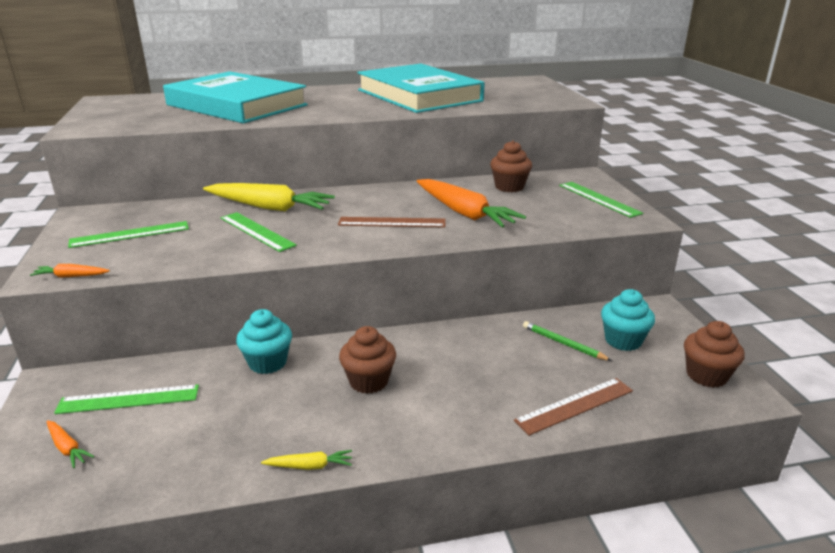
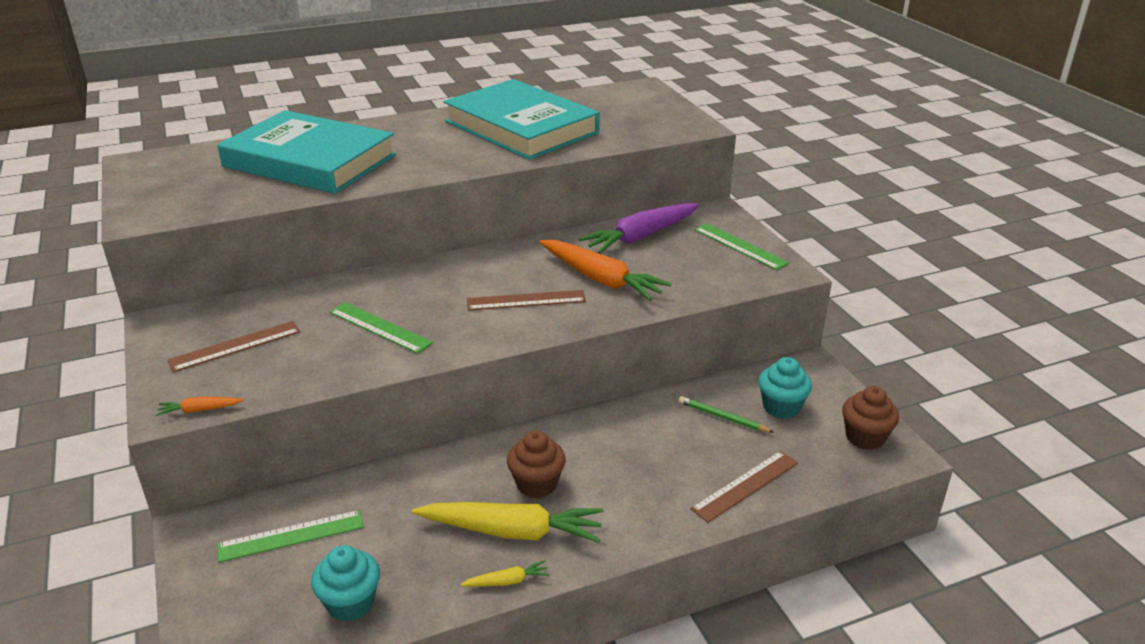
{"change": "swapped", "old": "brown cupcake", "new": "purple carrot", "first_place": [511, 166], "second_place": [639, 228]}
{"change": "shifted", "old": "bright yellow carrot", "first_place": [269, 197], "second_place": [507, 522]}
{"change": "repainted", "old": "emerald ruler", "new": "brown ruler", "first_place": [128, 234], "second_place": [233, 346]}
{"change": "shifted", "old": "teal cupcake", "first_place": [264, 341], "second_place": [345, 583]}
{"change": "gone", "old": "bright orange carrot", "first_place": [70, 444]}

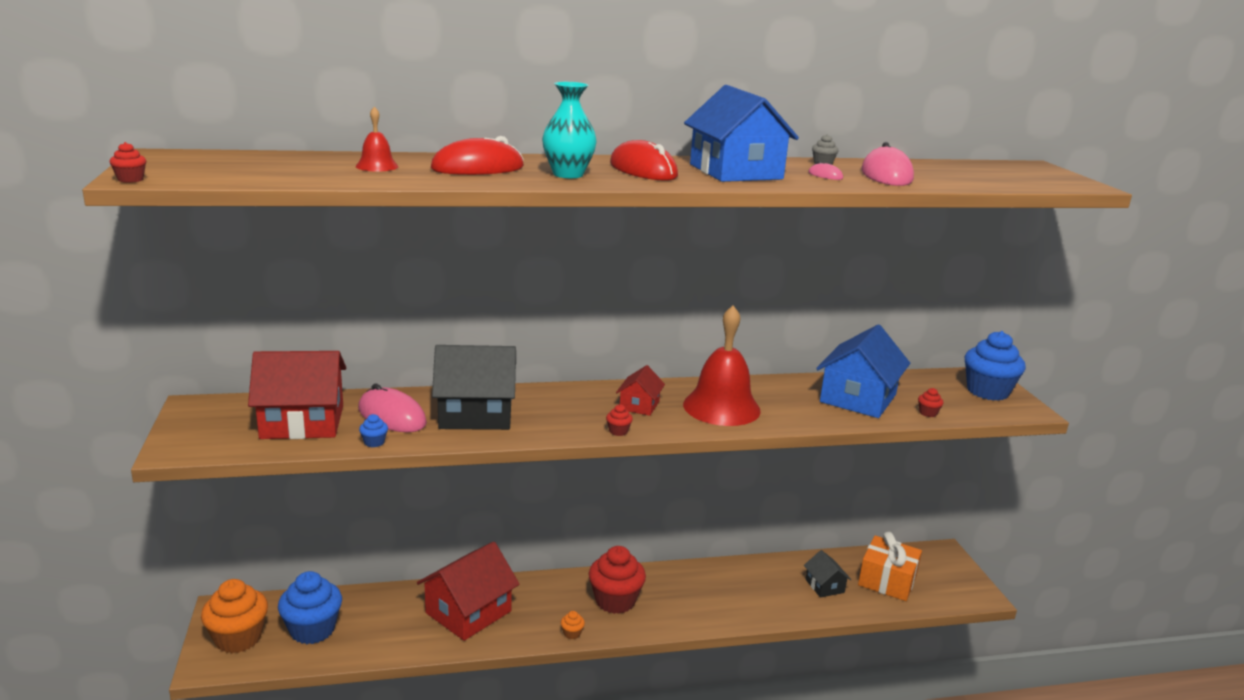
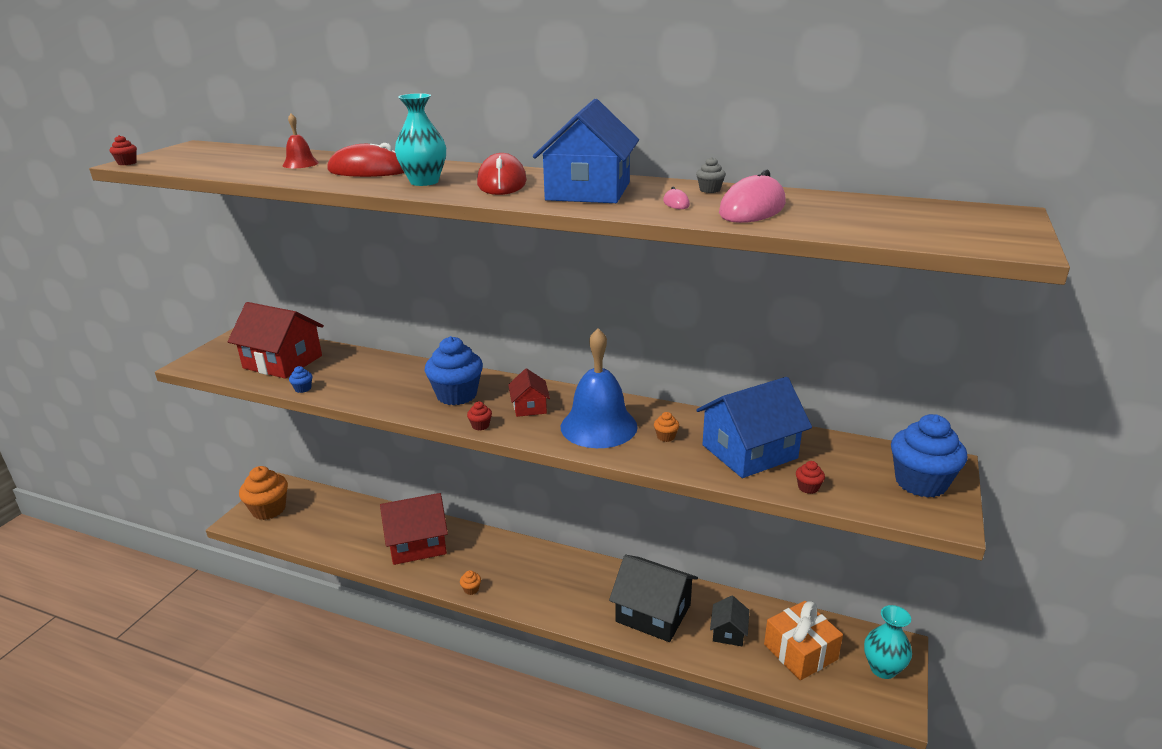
{"change": "repainted", "old": "red school bell", "new": "blue school bell", "first_place": [722, 365], "second_place": [599, 388]}
{"change": "shifted", "old": "black cottage", "first_place": [474, 387], "second_place": [653, 598]}
{"change": "rotated", "old": "red cottage", "first_place": [640, 390], "second_place": [529, 392], "degrees": -60}
{"change": "gone", "old": "rosy computer mouse", "first_place": [392, 408]}
{"change": "gone", "old": "red cupcake", "first_place": [617, 580]}
{"change": "shifted", "old": "blue cupcake", "first_place": [310, 607], "second_place": [454, 370]}
{"change": "new", "new": "bright orange cupcake", "second_place": [666, 427]}
{"change": "new", "new": "teal vase", "second_place": [888, 642]}

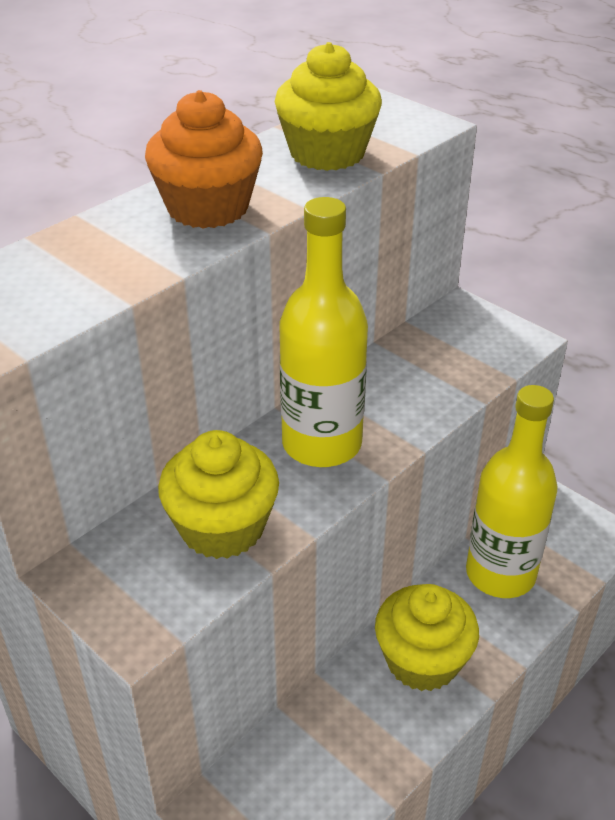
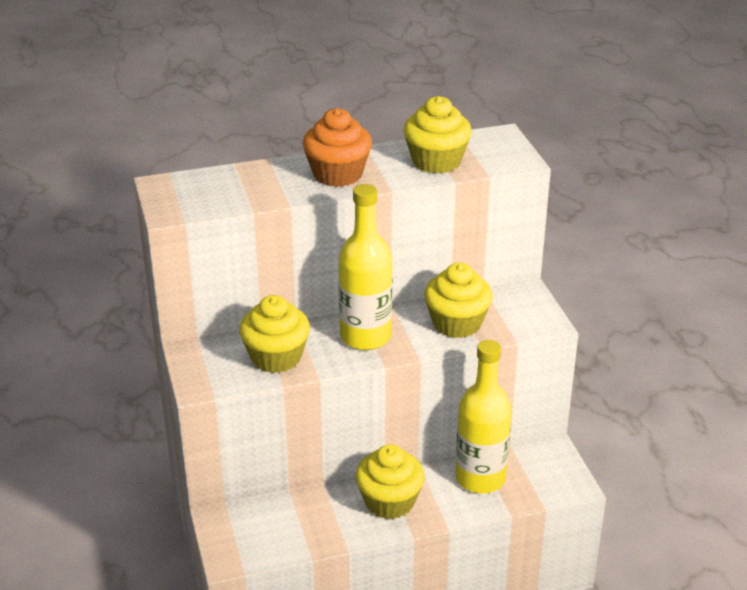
{"change": "new", "new": "bright yellow cupcake", "second_place": [458, 300]}

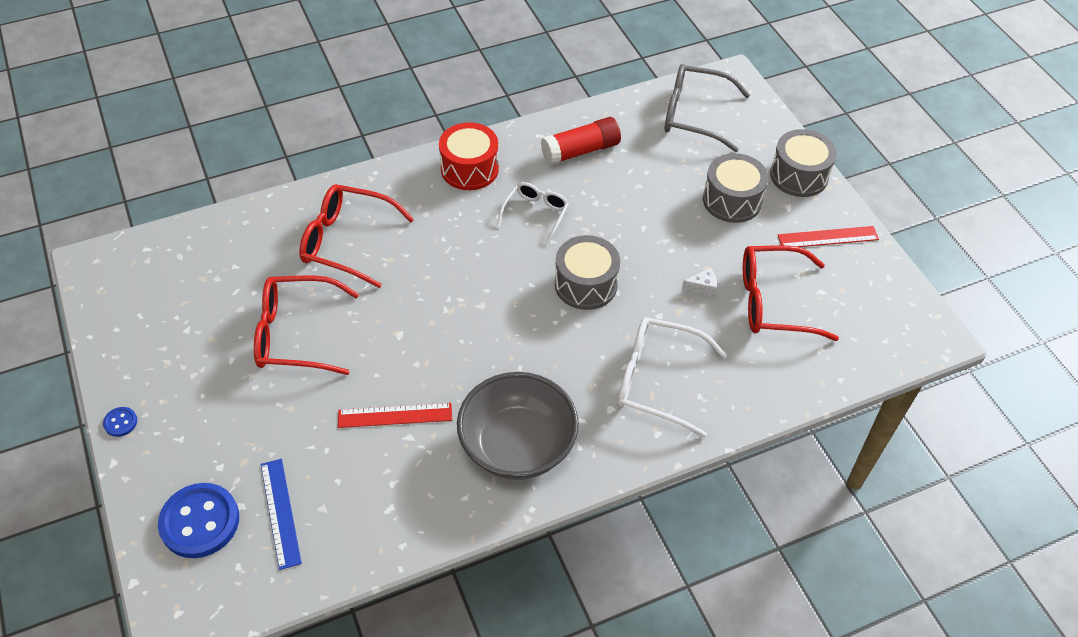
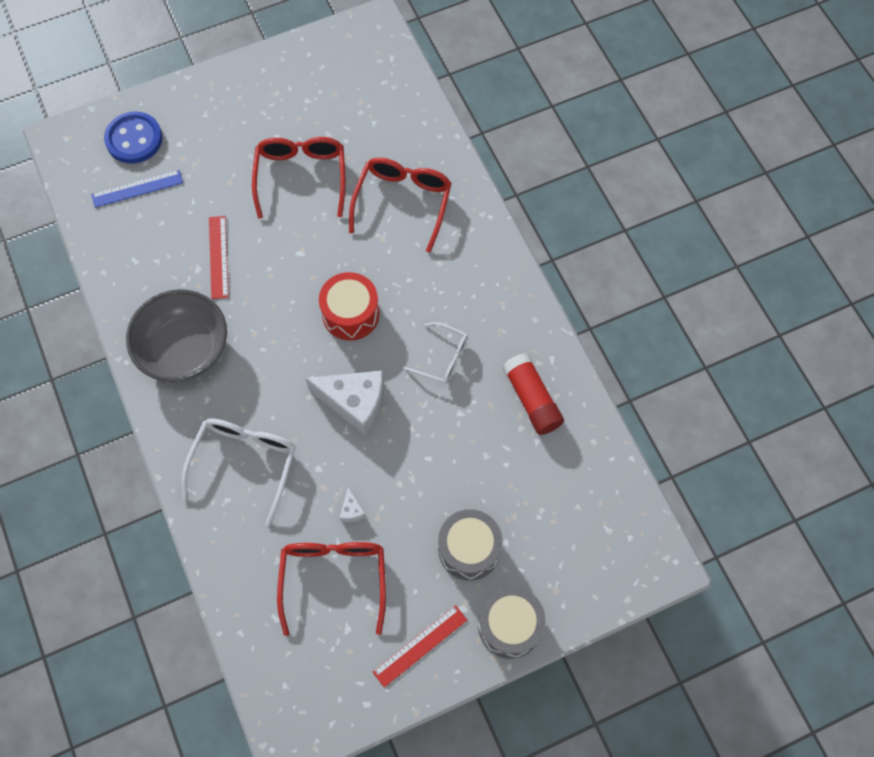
{"change": "gone", "old": "gray glasses", "first_place": [707, 108]}
{"change": "shifted", "old": "red toy drum", "first_place": [469, 156], "second_place": [349, 306]}
{"change": "rotated", "old": "red ruler", "first_place": [828, 236], "second_place": [420, 646], "degrees": 60}
{"change": "swapped", "old": "gray toy drum", "new": "white piece of cheese", "first_place": [587, 272], "second_place": [344, 403]}
{"change": "gone", "old": "blue sewing button", "first_place": [120, 422]}

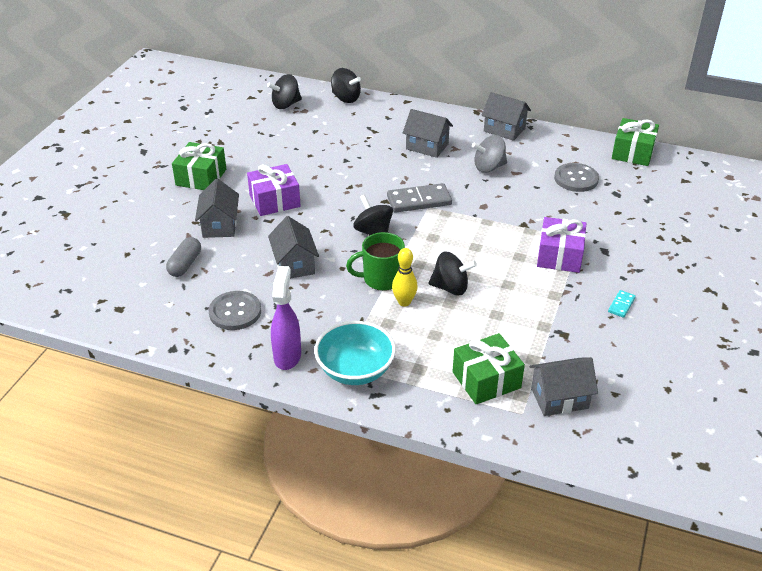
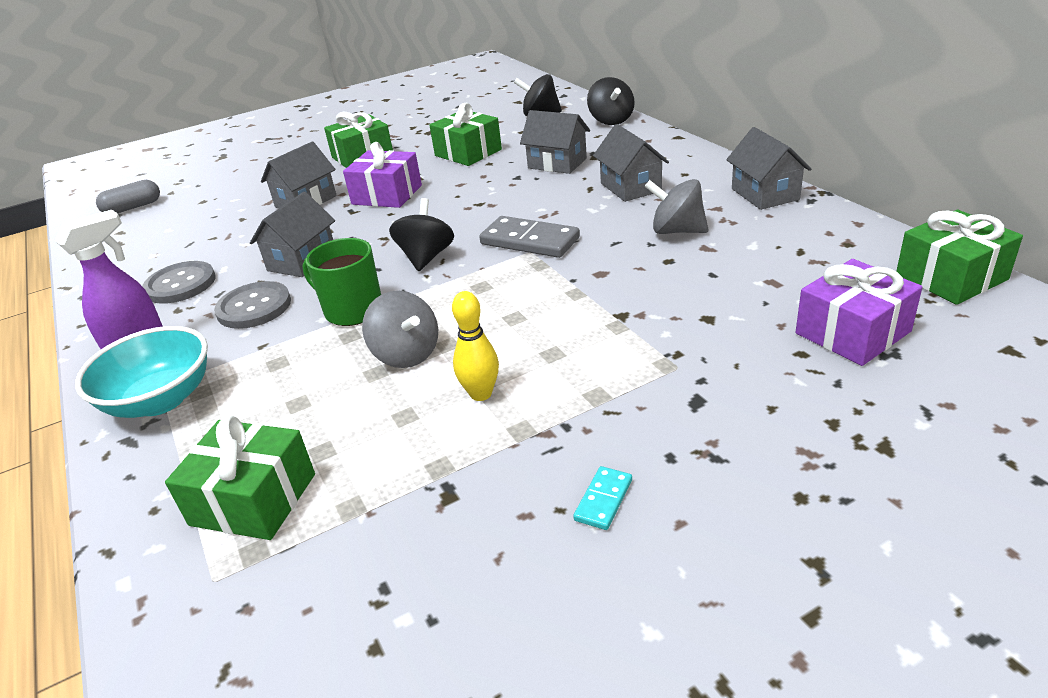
{"change": "shifted", "old": "gray sewing button", "first_place": [576, 177], "second_place": [252, 305]}
{"change": "shifted", "old": "purple wrapped gift", "first_place": [561, 245], "second_place": [859, 312]}
{"change": "shifted", "old": "gray pill shape", "first_place": [183, 257], "second_place": [128, 196]}
{"change": "shifted", "old": "bright yellow bowling pin", "first_place": [405, 277], "second_place": [475, 346]}
{"change": "repainted", "old": "black spinning top", "new": "gray spinning top", "first_place": [453, 273], "second_place": [400, 329]}
{"change": "rotated", "old": "teal domino piece", "first_place": [622, 304], "second_place": [602, 498], "degrees": -45}
{"change": "shifted", "old": "gray cottage", "first_place": [564, 386], "second_place": [555, 142]}
{"change": "new", "new": "emerald wrapped gift", "second_place": [465, 134]}

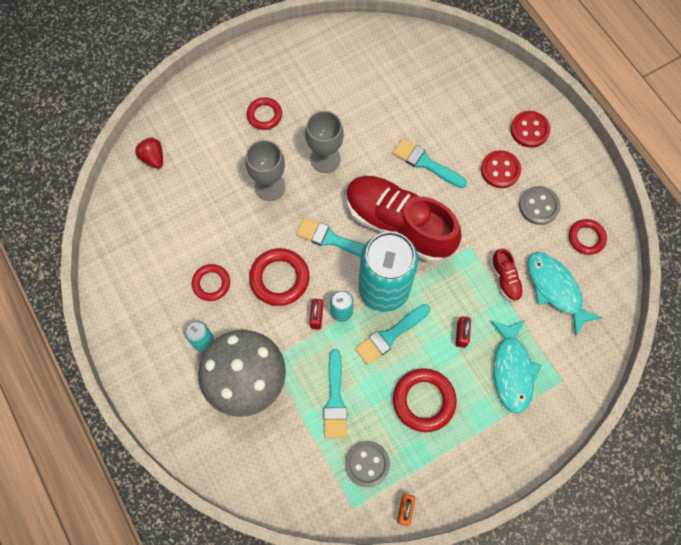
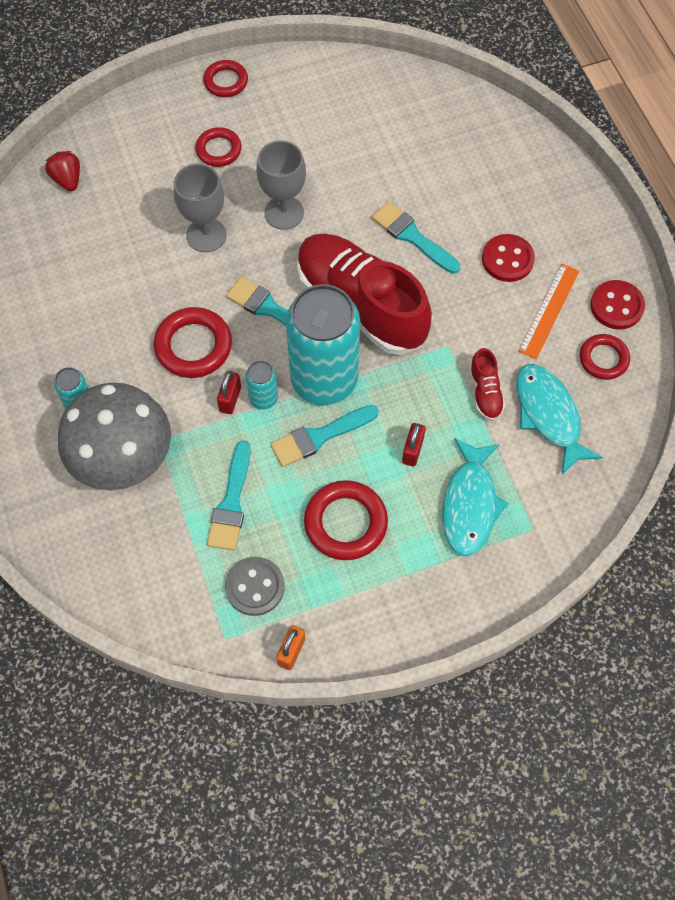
{"change": "shifted", "old": "red sewing button", "first_place": [530, 129], "second_place": [617, 305]}
{"change": "swapped", "old": "gray sewing button", "new": "bright orange ruler", "first_place": [539, 205], "second_place": [549, 311]}
{"change": "shifted", "old": "red ring", "first_place": [211, 282], "second_place": [225, 78]}

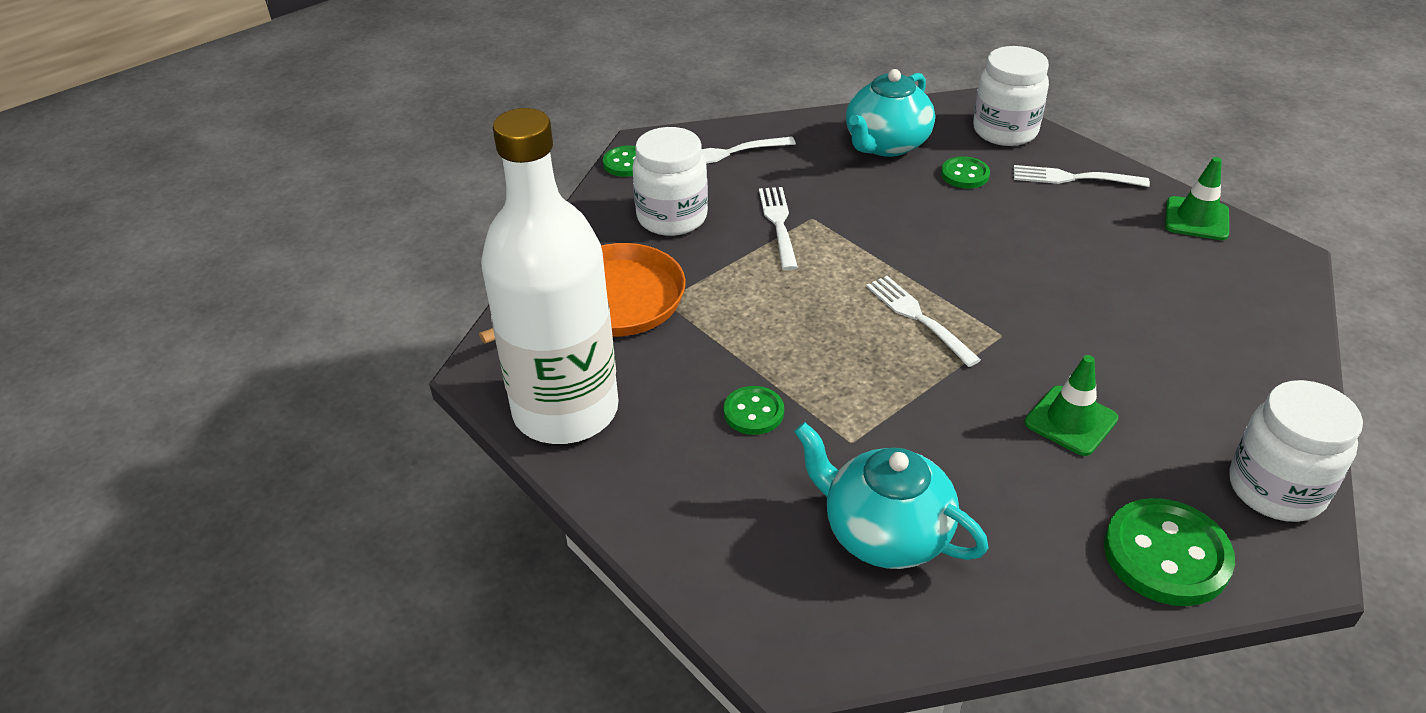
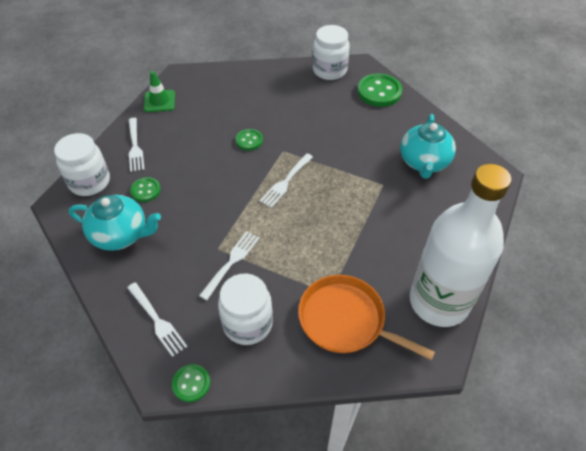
{"change": "rotated", "old": "white table fork", "first_place": [778, 228], "second_place": [229, 265], "degrees": 150}
{"change": "gone", "old": "emerald road cone", "first_place": [1071, 405]}
{"change": "shifted", "old": "emerald sewing button", "first_place": [754, 410], "second_place": [249, 140]}

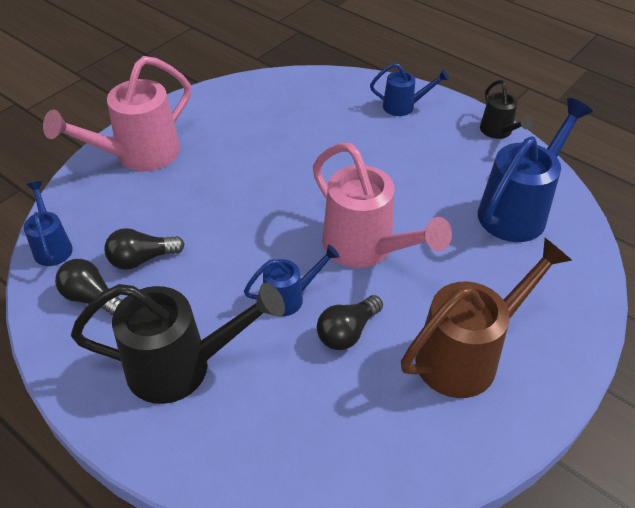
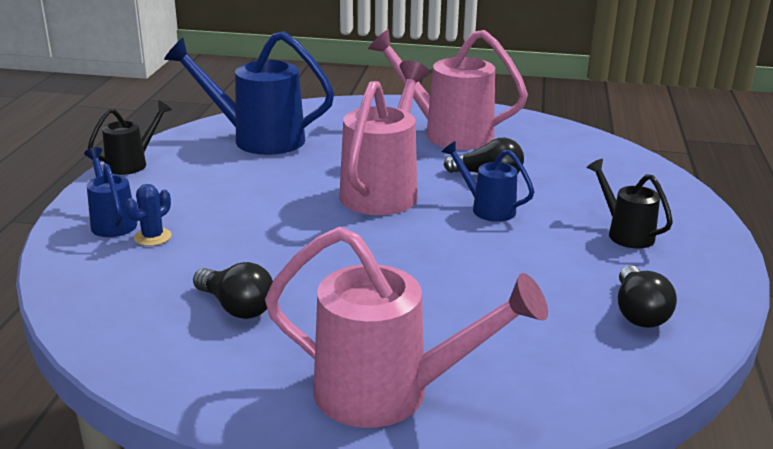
{"change": "gone", "old": "blue sprinkling can", "first_place": [48, 223]}
{"change": "shifted", "old": "black lightbulb", "first_place": [145, 249], "second_place": [233, 290]}
{"change": "repainted", "old": "brown sprinkling can", "new": "rosy sprinkling can", "first_place": [486, 318], "second_place": [448, 89]}
{"change": "scaled", "old": "black sprinkling can", "first_place": [178, 343], "second_place": [630, 204], "factor": 0.53}
{"change": "new", "new": "blue cactus", "second_place": [148, 215]}

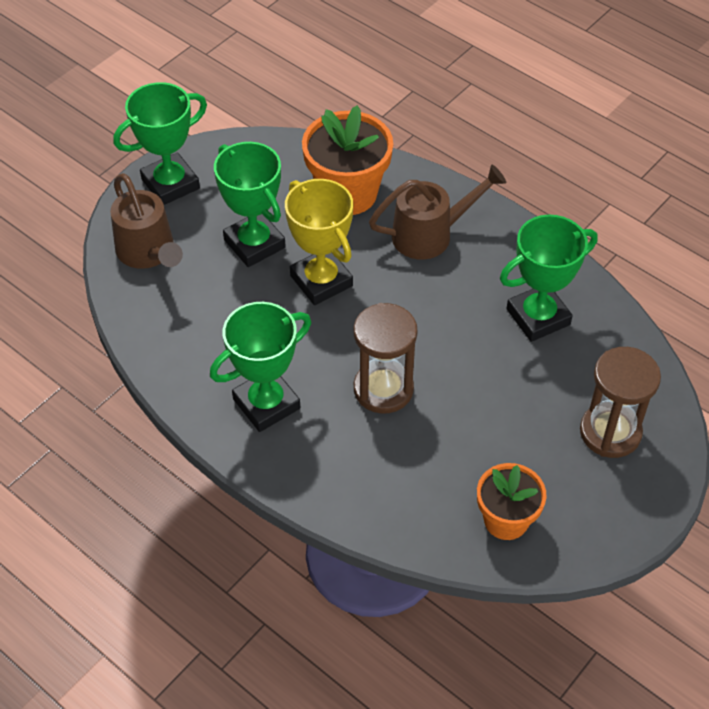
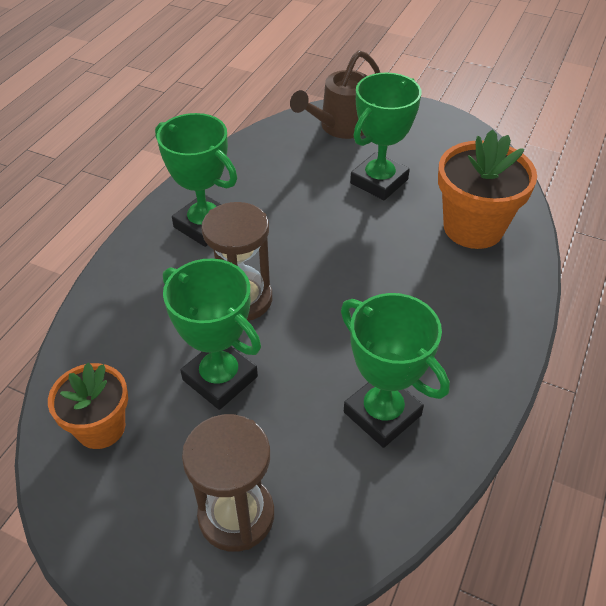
{"change": "shifted", "old": "emerald prize cup", "first_place": [160, 143], "second_place": [212, 334]}
{"change": "gone", "old": "brown sprinkling can", "first_place": [437, 212]}
{"change": "gone", "old": "bright yellow prize cup", "first_place": [319, 242]}

